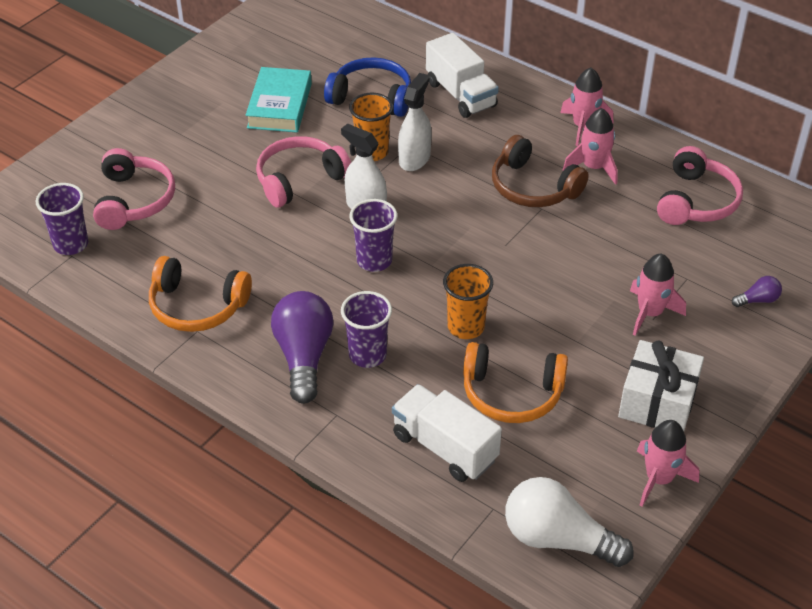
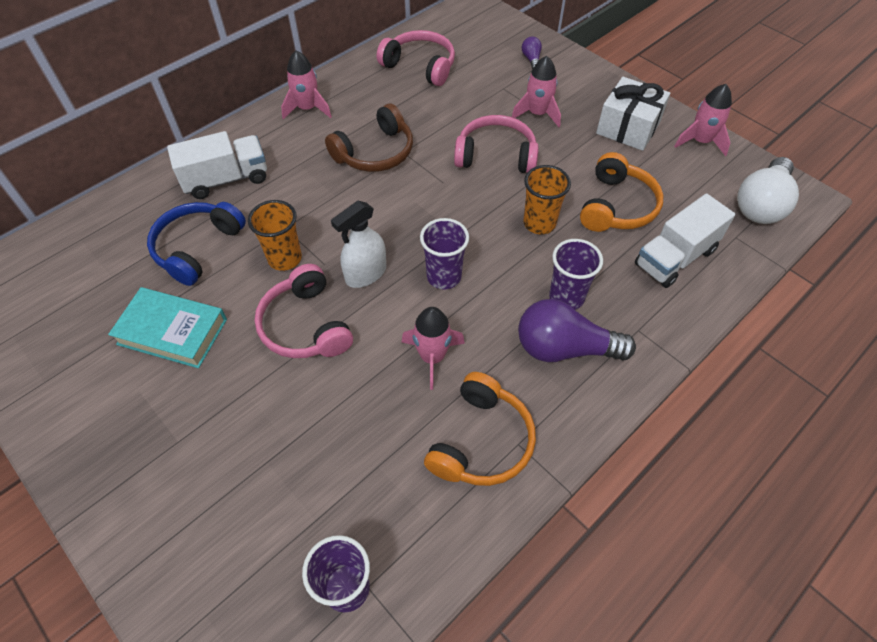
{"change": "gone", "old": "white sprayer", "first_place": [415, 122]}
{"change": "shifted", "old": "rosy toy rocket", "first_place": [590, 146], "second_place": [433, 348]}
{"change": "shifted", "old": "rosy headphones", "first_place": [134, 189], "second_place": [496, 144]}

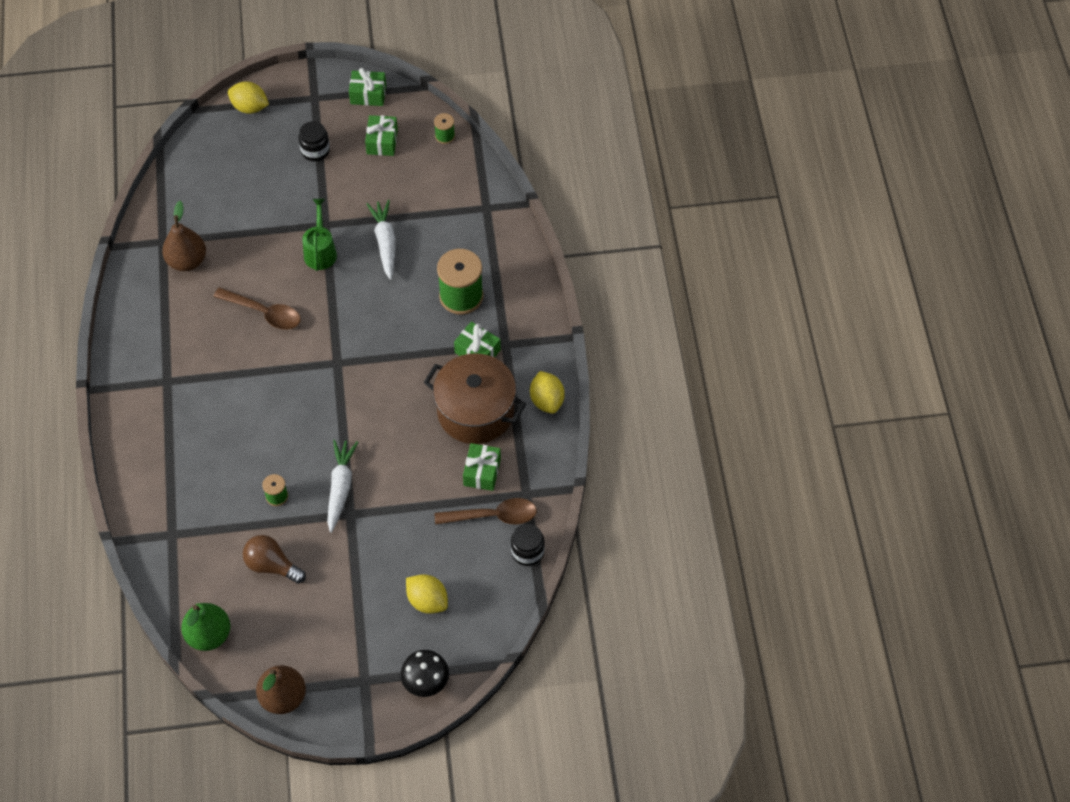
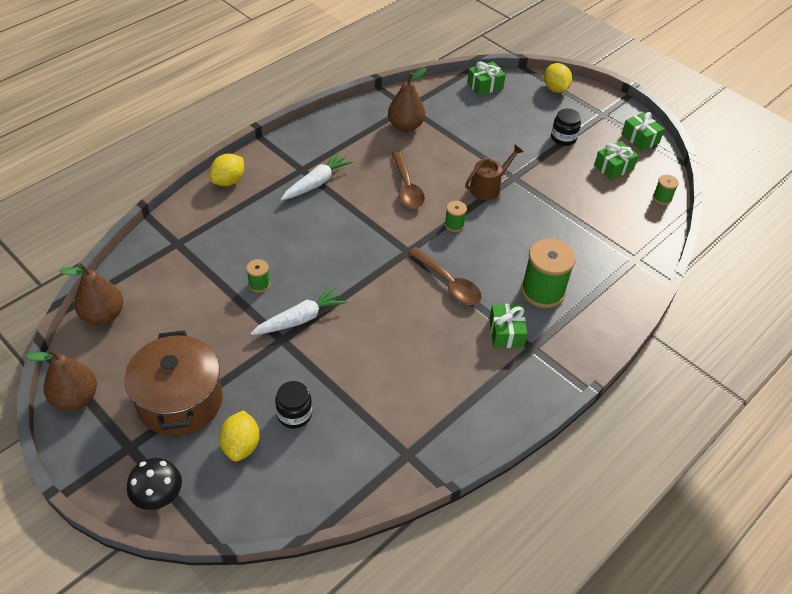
{"change": "repainted", "old": "emerald sprinkling can", "new": "brown sprinkling can", "first_place": [319, 235], "second_place": [494, 172]}
{"change": "shifted", "old": "white carrot", "first_place": [381, 240], "second_place": [317, 176]}
{"change": "shifted", "old": "brown stockpot", "first_place": [475, 398], "second_place": [173, 383]}
{"change": "shifted", "old": "bright yellow lemon", "first_place": [547, 392], "second_place": [227, 169]}
{"change": "shifted", "old": "emerald wrapped gift", "first_place": [482, 467], "second_place": [486, 78]}
{"change": "shifted", "old": "brown teaspoon", "first_place": [486, 511], "second_place": [445, 276]}
{"change": "shifted", "old": "black preserve jar", "first_place": [528, 545], "second_place": [293, 404]}
{"change": "gone", "old": "brown lightbulb", "first_place": [274, 559]}
{"change": "repainted", "old": "emerald pear", "new": "brown pear", "first_place": [205, 627], "second_place": [91, 294]}
{"change": "new", "new": "emerald reel of thread", "second_place": [456, 216]}

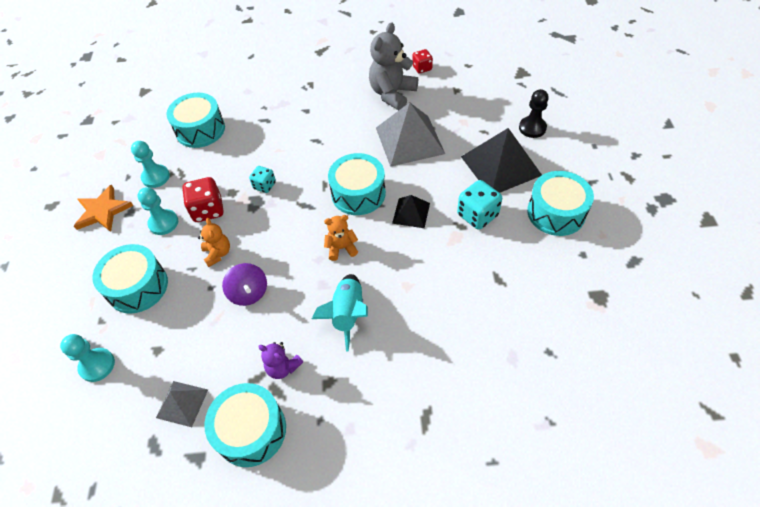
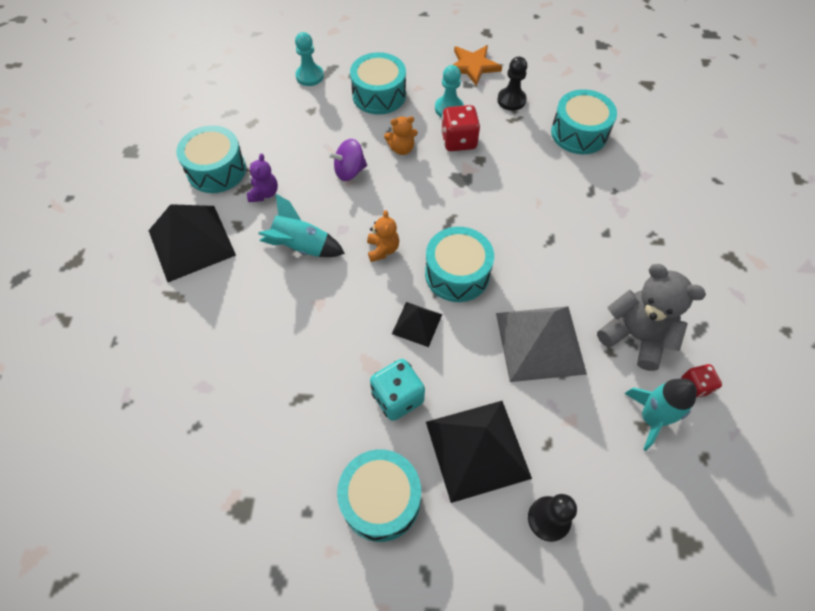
{"change": "repainted", "old": "teal chess pawn", "new": "black chess pawn", "first_place": [150, 164], "second_place": [512, 84]}
{"change": "gone", "old": "teal dice", "first_place": [262, 179]}
{"change": "rotated", "old": "purple stuffed bear", "first_place": [280, 360], "second_place": [262, 178], "degrees": 150}
{"change": "gone", "old": "gray pyramid shape", "first_place": [182, 404]}
{"change": "new", "new": "black pyramid shape", "second_place": [192, 243]}
{"change": "new", "new": "teal toy rocket", "second_place": [660, 415]}

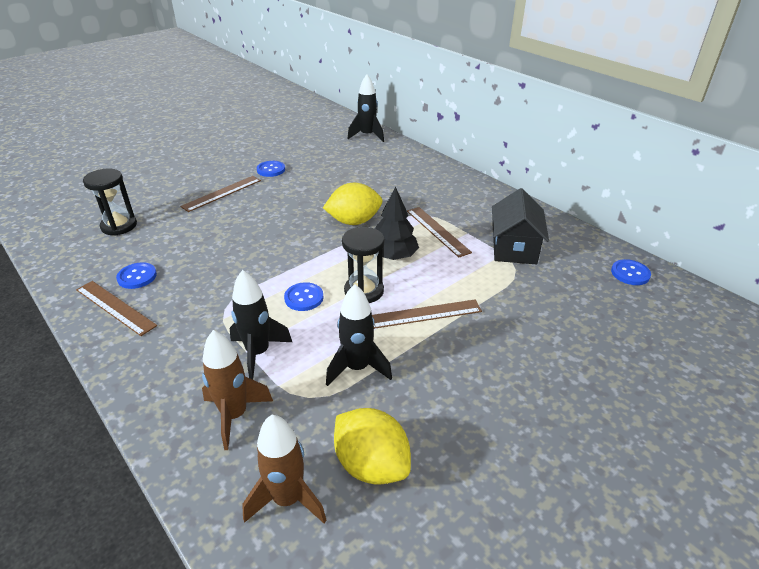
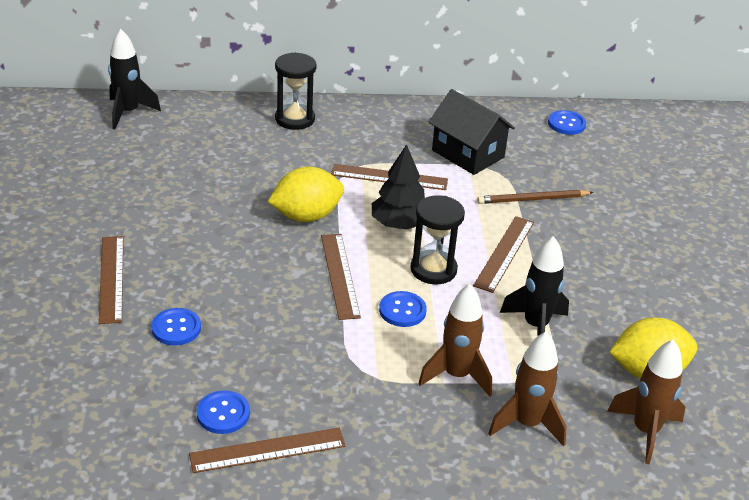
{"change": "shifted", "old": "blue sewing button", "first_place": [271, 169], "second_place": [176, 326]}
{"change": "shifted", "old": "black hourglass", "first_place": [110, 202], "second_place": [295, 91]}
{"change": "rotated", "old": "bright yellow lemon", "first_place": [352, 204], "second_place": [306, 194], "degrees": 45}
{"change": "repainted", "old": "black toy rocket", "new": "brown toy rocket", "first_place": [261, 325], "second_place": [455, 340]}
{"change": "new", "new": "brown pencil", "second_place": [535, 197]}
{"change": "new", "new": "brown ruler", "second_place": [341, 277]}

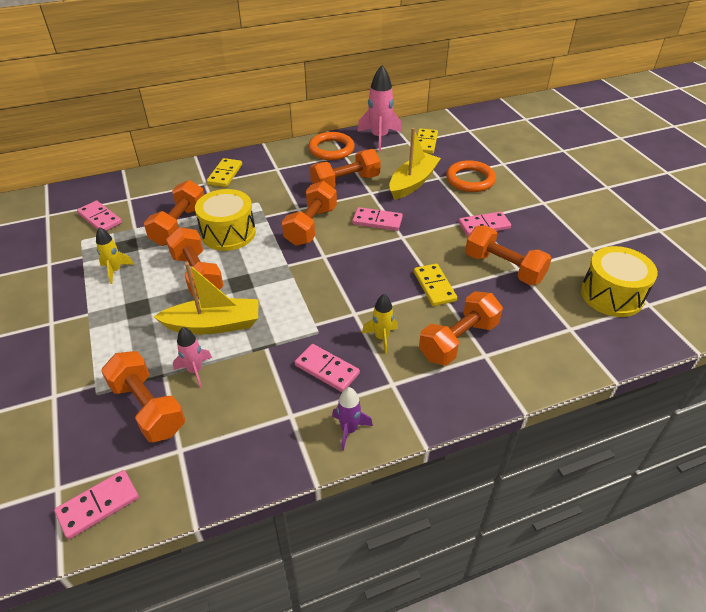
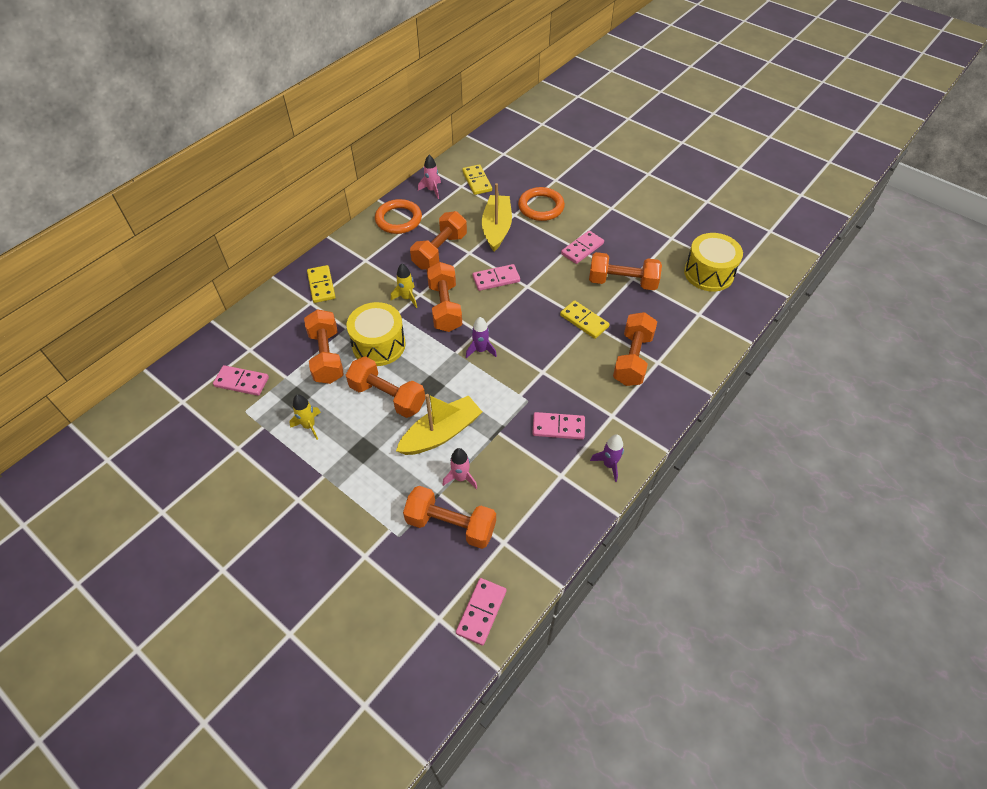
{"change": "scaled", "old": "rosy toy rocket", "first_place": [379, 108], "second_place": [429, 177], "factor": 0.57}
{"change": "shifted", "old": "bright yellow toy rocket", "first_place": [380, 324], "second_place": [404, 286]}
{"change": "new", "new": "purple toy rocket", "second_place": [481, 337]}

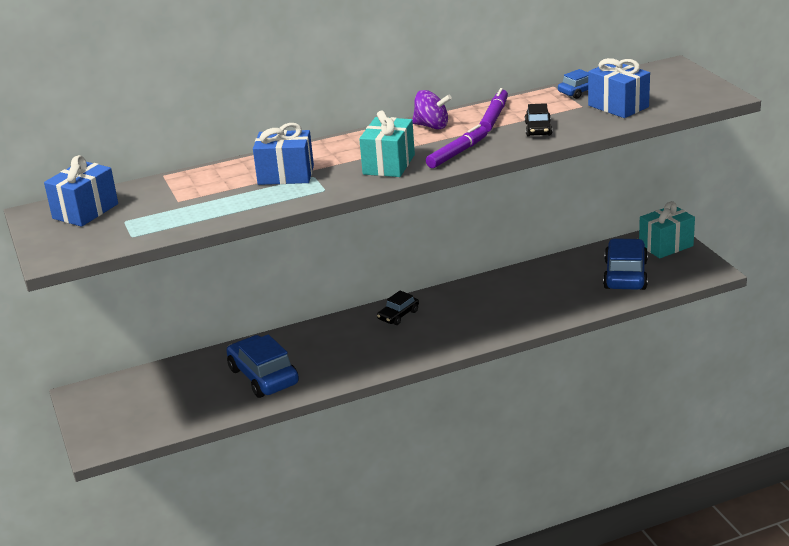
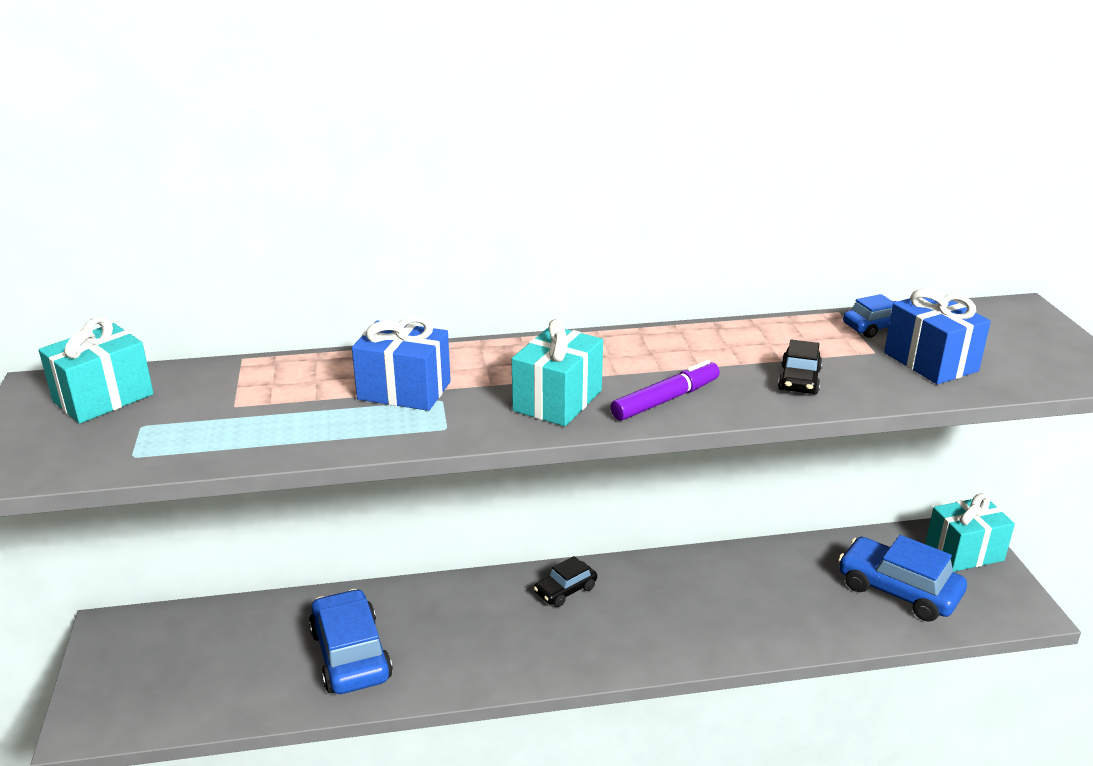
{"change": "gone", "old": "purple marker", "first_place": [494, 110]}
{"change": "gone", "old": "purple spinning top", "first_place": [432, 110]}
{"change": "repainted", "old": "blue wrapped gift", "new": "teal wrapped gift", "first_place": [81, 191], "second_place": [96, 370]}
{"change": "rotated", "old": "blue toy car", "first_place": [625, 264], "second_place": [902, 578], "degrees": -75}

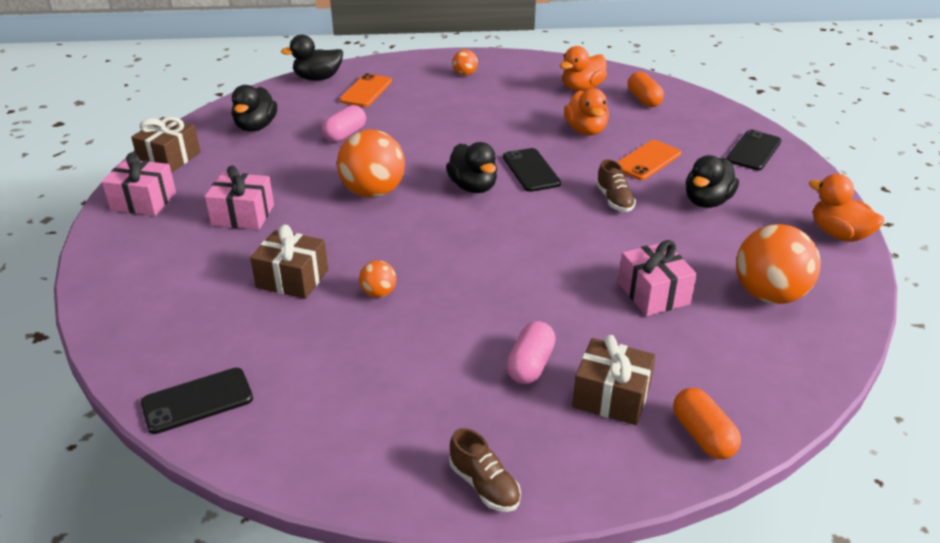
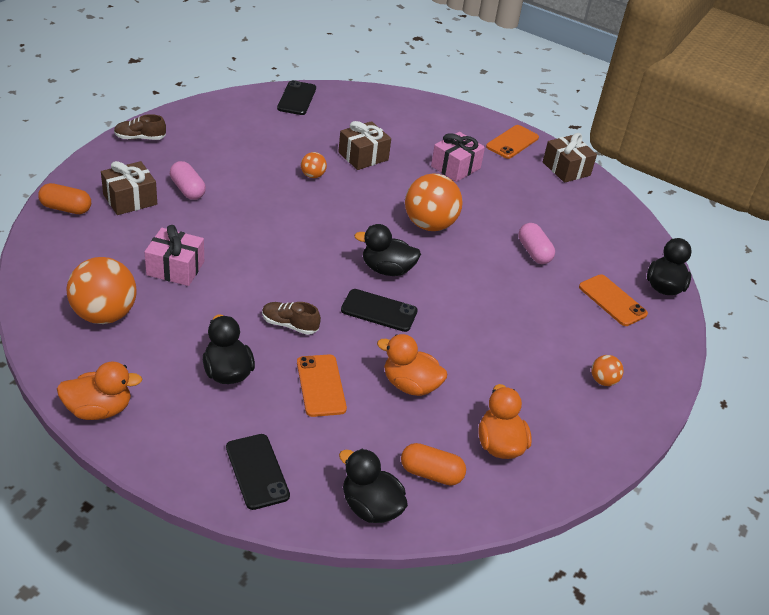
{"change": "shifted", "old": "black toy duck", "first_place": [254, 108], "second_place": [373, 486]}
{"change": "swapped", "old": "rosy wrapped gift", "new": "bright orange mobile phone", "first_place": [139, 184], "second_place": [512, 142]}

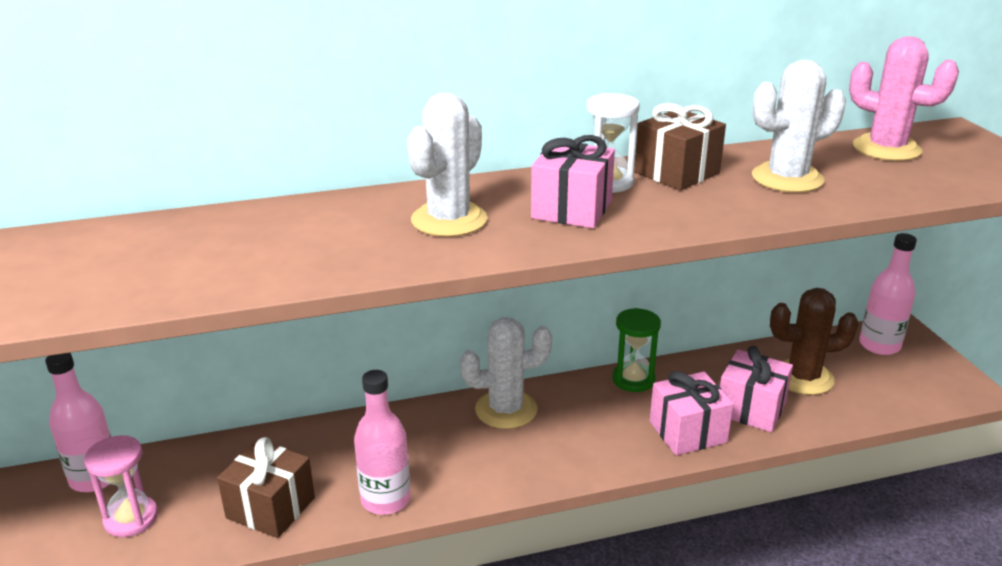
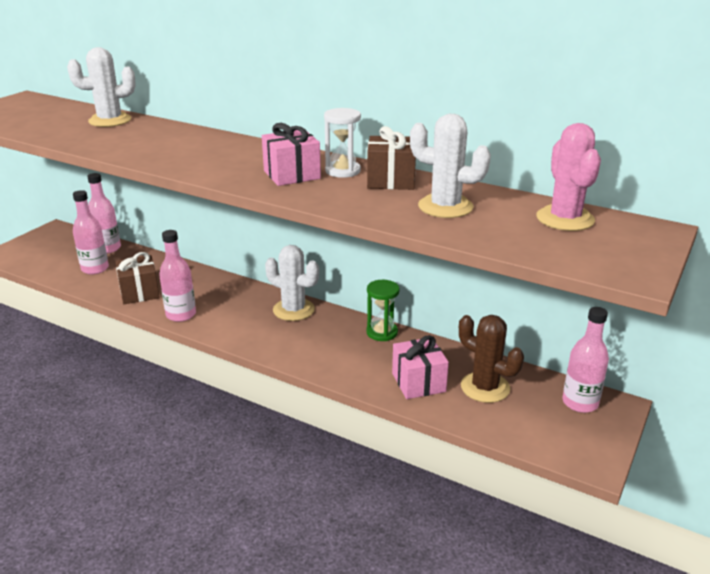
{"change": "shifted", "old": "white cactus", "first_place": [447, 164], "second_place": [101, 87]}
{"change": "gone", "old": "rosy wrapped gift", "first_place": [692, 413]}
{"change": "swapped", "old": "rosy hourglass", "new": "rosy bottle", "first_place": [121, 486], "second_place": [91, 232]}

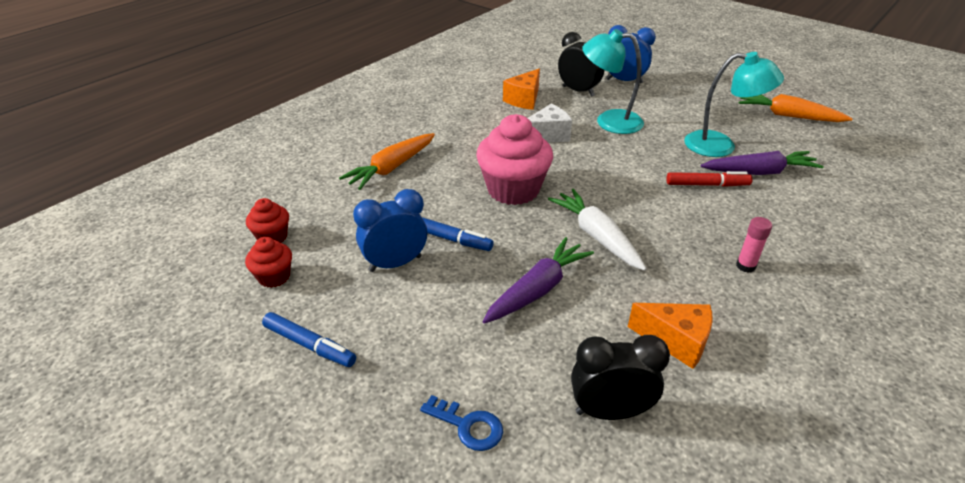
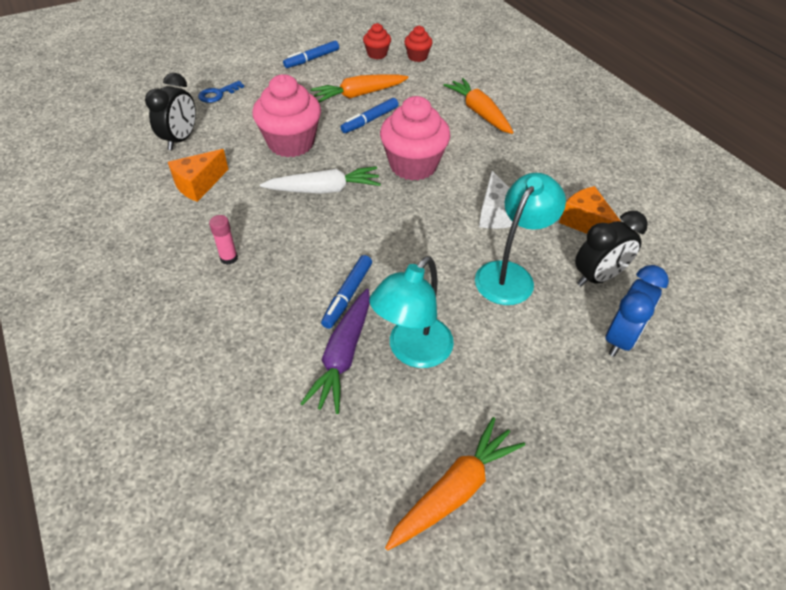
{"change": "repainted", "old": "red marker", "new": "blue marker", "first_place": [709, 179], "second_place": [346, 292]}
{"change": "swapped", "old": "blue clock", "new": "bright orange carrot", "first_place": [390, 230], "second_place": [359, 88]}
{"change": "swapped", "old": "purple carrot", "new": "rosy cupcake", "first_place": [538, 280], "second_place": [286, 115]}

